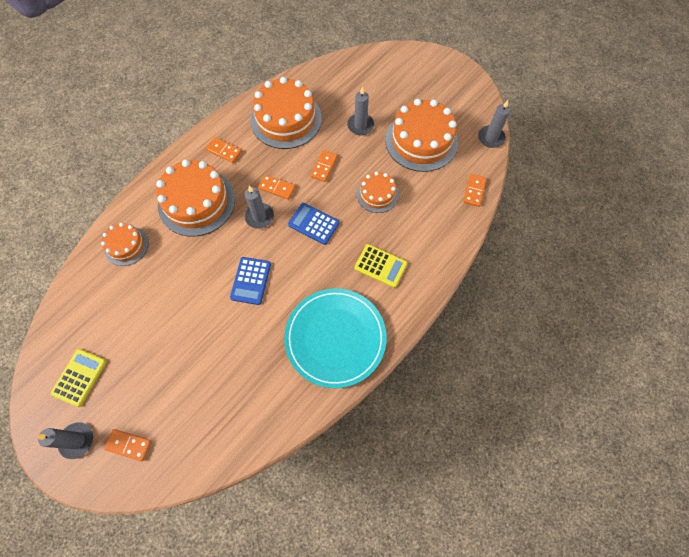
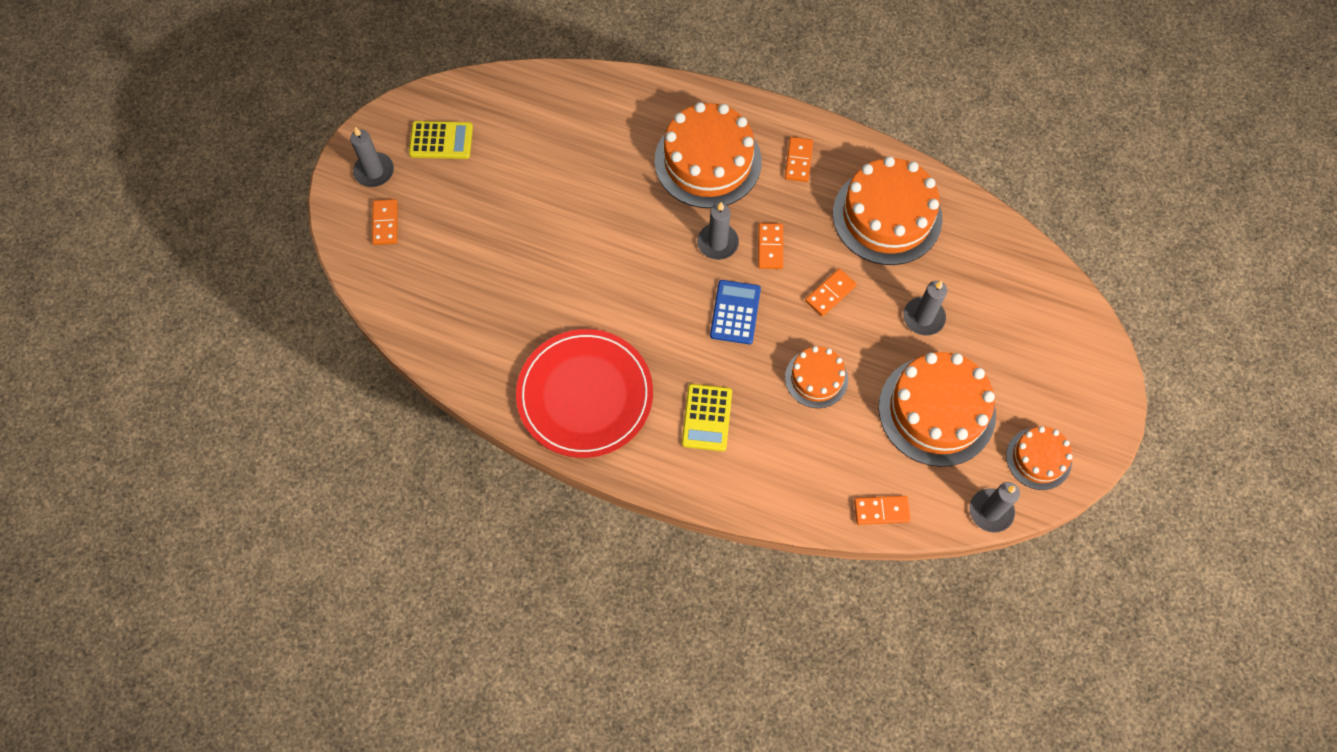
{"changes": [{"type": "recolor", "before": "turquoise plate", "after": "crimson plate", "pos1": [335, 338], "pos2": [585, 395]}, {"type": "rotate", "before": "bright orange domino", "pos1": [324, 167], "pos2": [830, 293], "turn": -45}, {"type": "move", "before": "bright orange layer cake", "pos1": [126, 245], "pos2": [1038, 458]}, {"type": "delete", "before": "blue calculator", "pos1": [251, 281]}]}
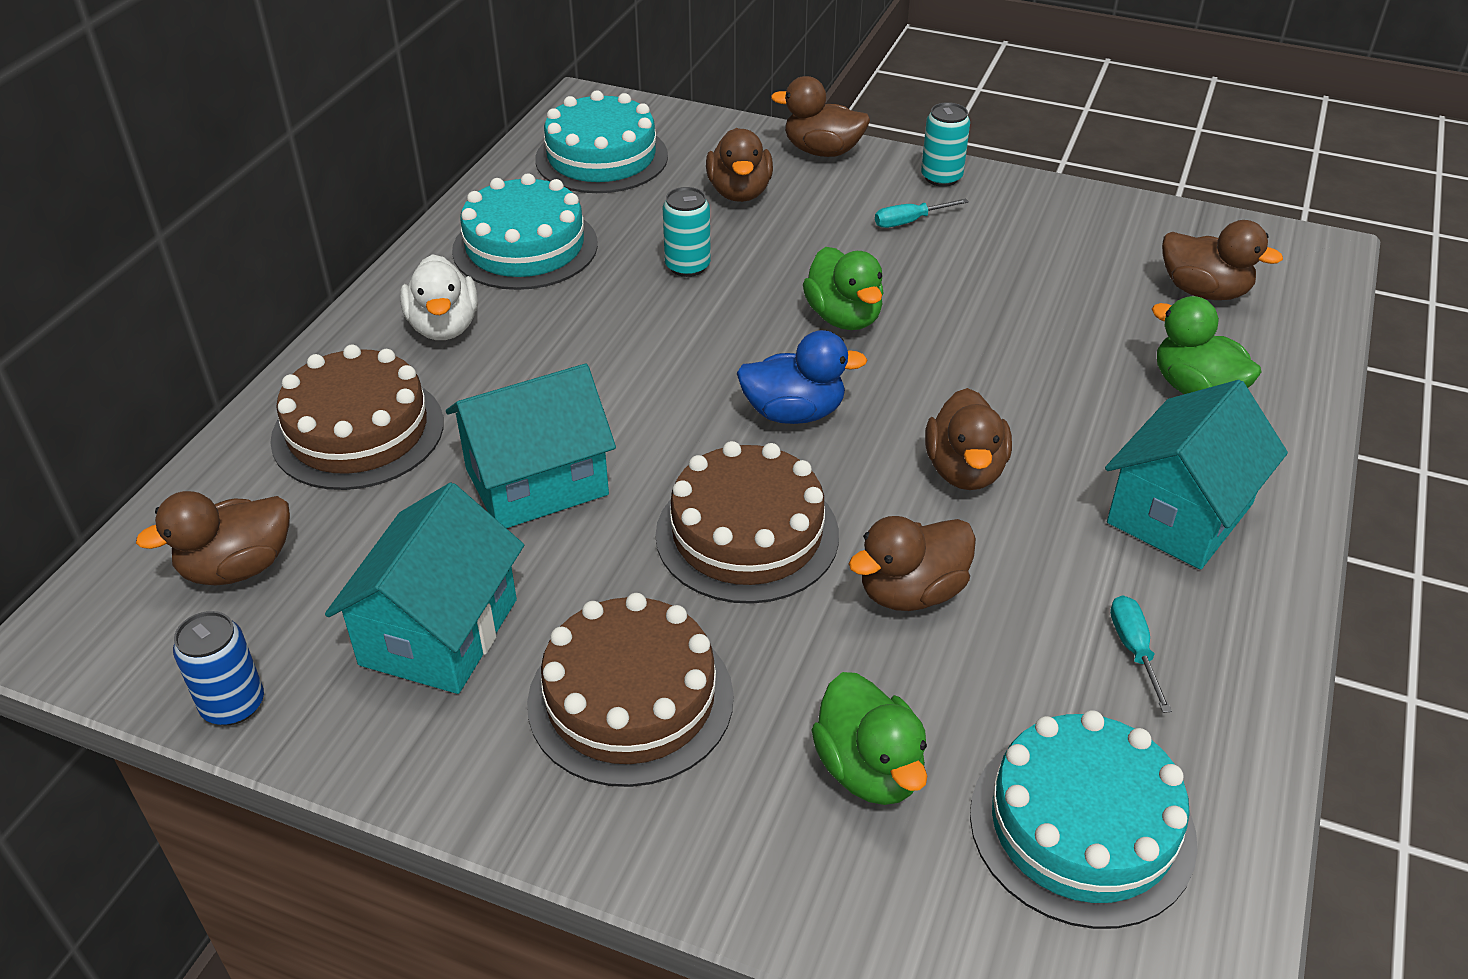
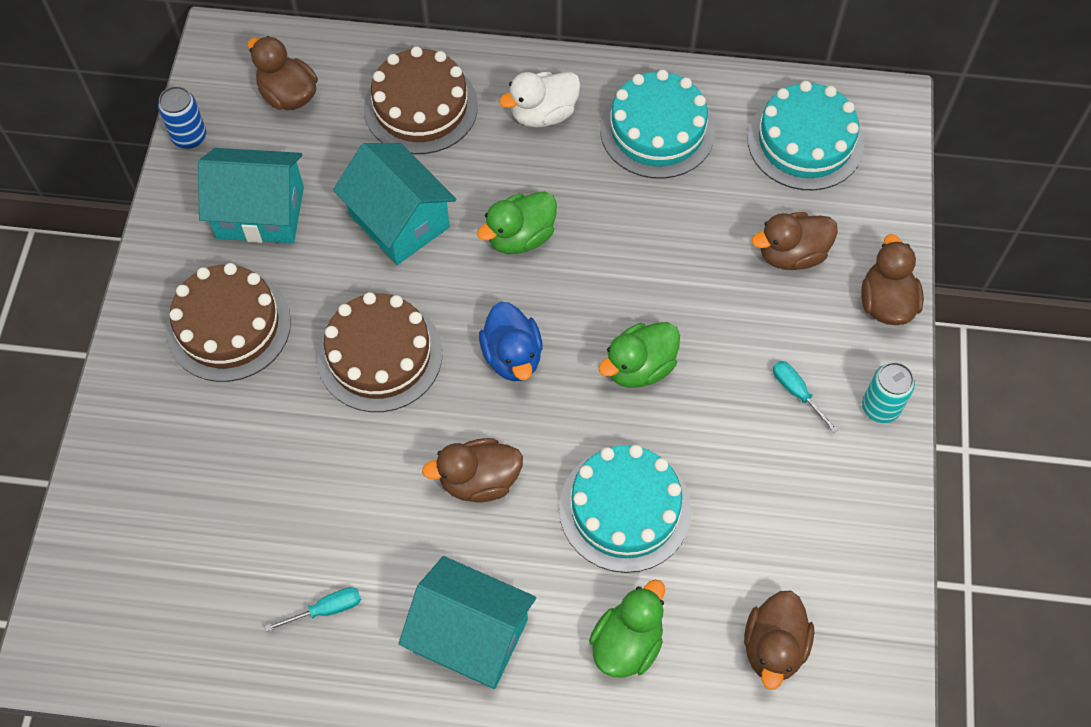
{"changes": [{"type": "move", "before": "green duck", "pos1": [869, 769], "pos2": [520, 237]}, {"type": "move", "before": "turquoise layer cake", "pos1": [1082, 826], "pos2": [625, 509]}, {"type": "delete", "before": "turquoise tin", "pos1": [687, 266]}, {"type": "delete", "before": "brown duck", "pos1": [911, 592]}]}
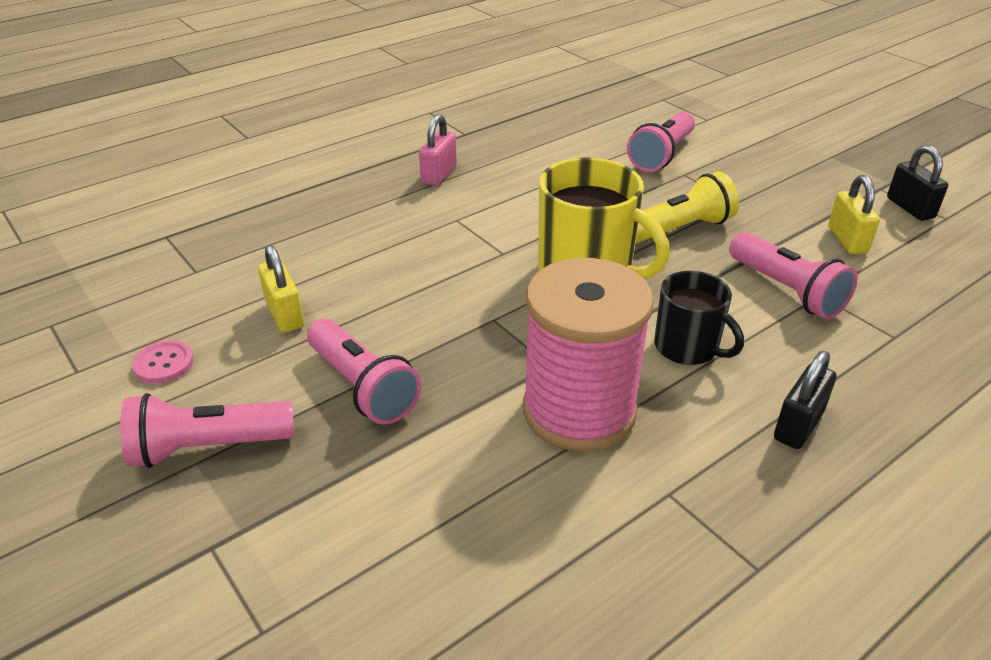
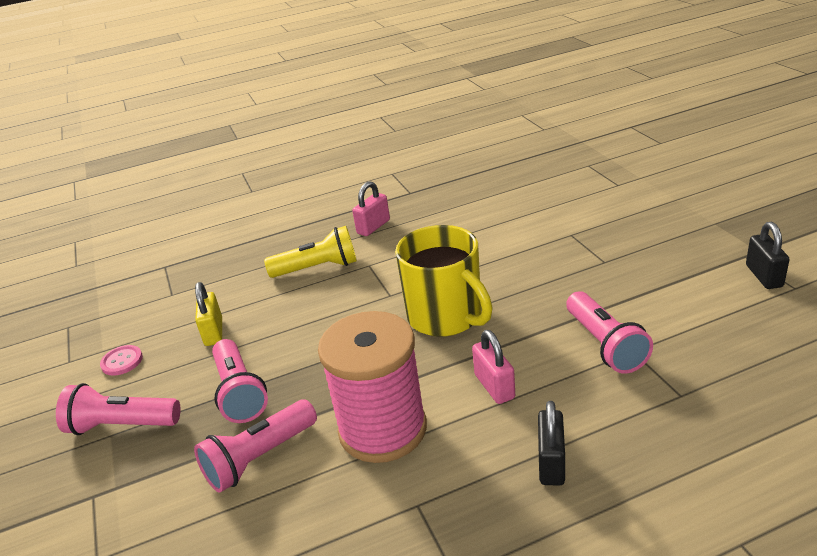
{"changes": [{"type": "move", "before": "rosy torch", "pos1": [661, 155], "pos2": [260, 458]}, {"type": "move", "before": "golden torch", "pos1": [679, 229], "pos2": [318, 268]}, {"type": "replace", "before": "ebony tea mug", "after": "rosy padlock", "pos1": [687, 347], "pos2": [494, 386]}, {"type": "rotate", "before": "ebony padlock", "pos1": [798, 425], "pos2": [551, 463], "turn": -45}, {"type": "delete", "before": "golden padlock", "pos1": [847, 240]}]}
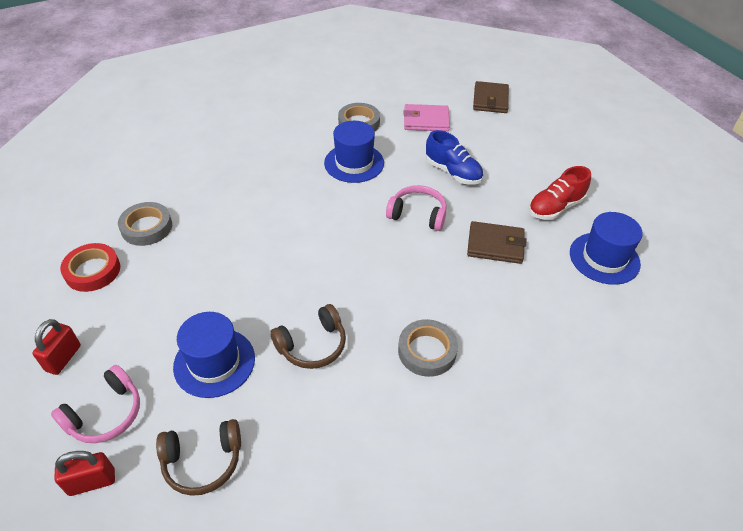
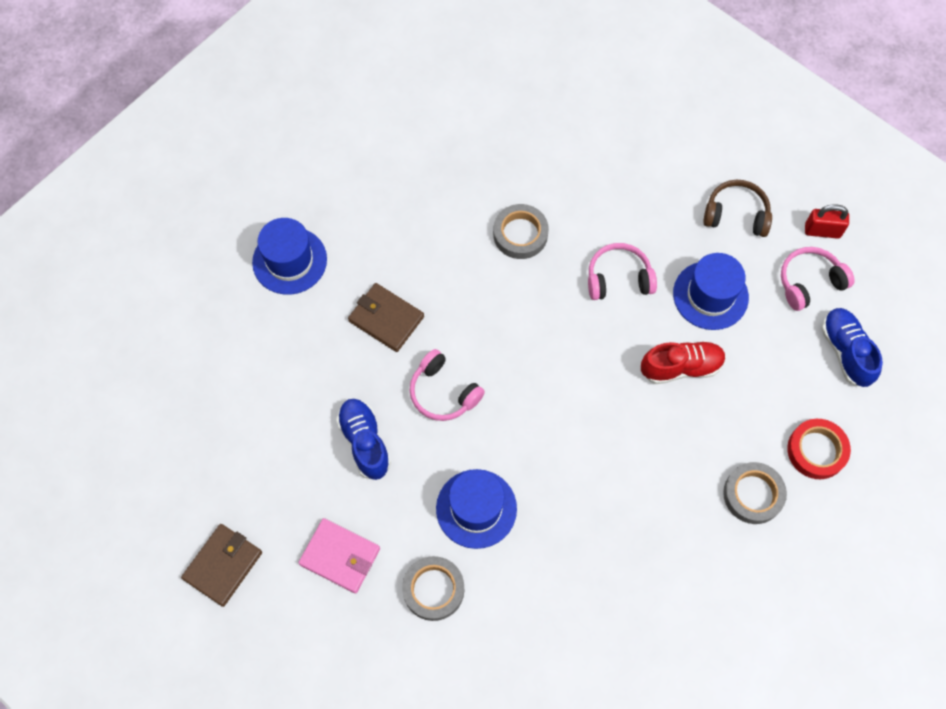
{"changes": [{"type": "recolor", "before": "brown headphones", "after": "rosy headphones", "pos1": [312, 345], "pos2": [618, 278]}, {"type": "move", "before": "crimson lace-up shoe", "pos1": [555, 207], "pos2": [681, 367]}, {"type": "replace", "before": "crimson padlock", "after": "blue lace-up shoe", "pos1": [63, 358], "pos2": [846, 352]}]}
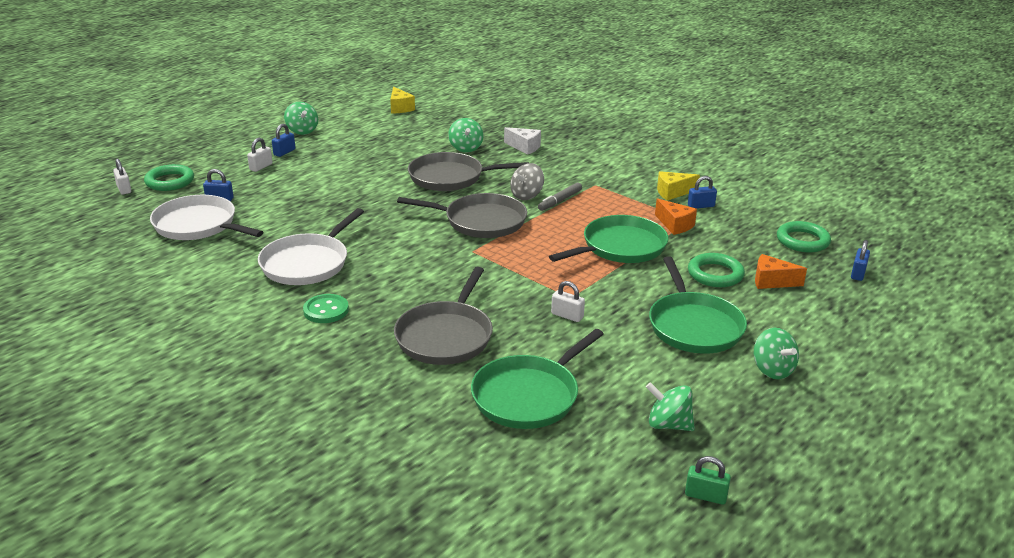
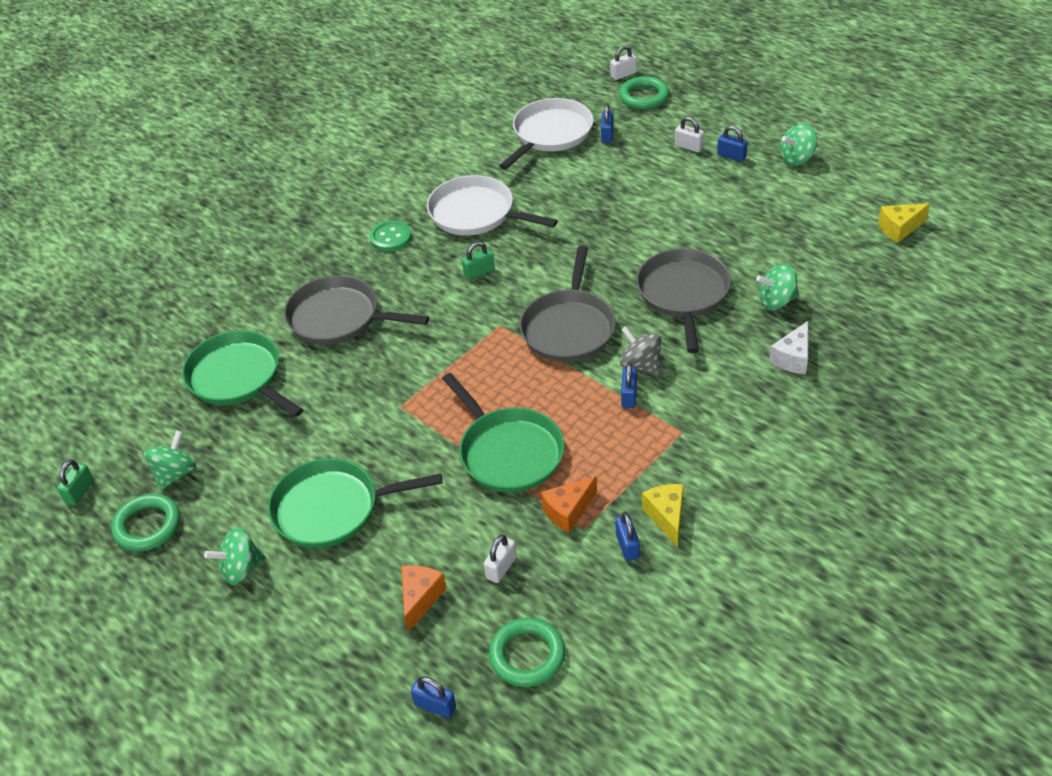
{"changes": [{"type": "move", "before": "green hoop", "pos1": [715, 274], "pos2": [147, 526]}, {"type": "insert", "after": "green padlock", "pos2": [479, 272]}, {"type": "move", "before": "pure white padlock", "pos1": [567, 315], "pos2": [501, 568]}, {"type": "replace", "before": "ash-grey marker", "after": "blue padlock", "pos1": [560, 201], "pos2": [629, 396]}]}
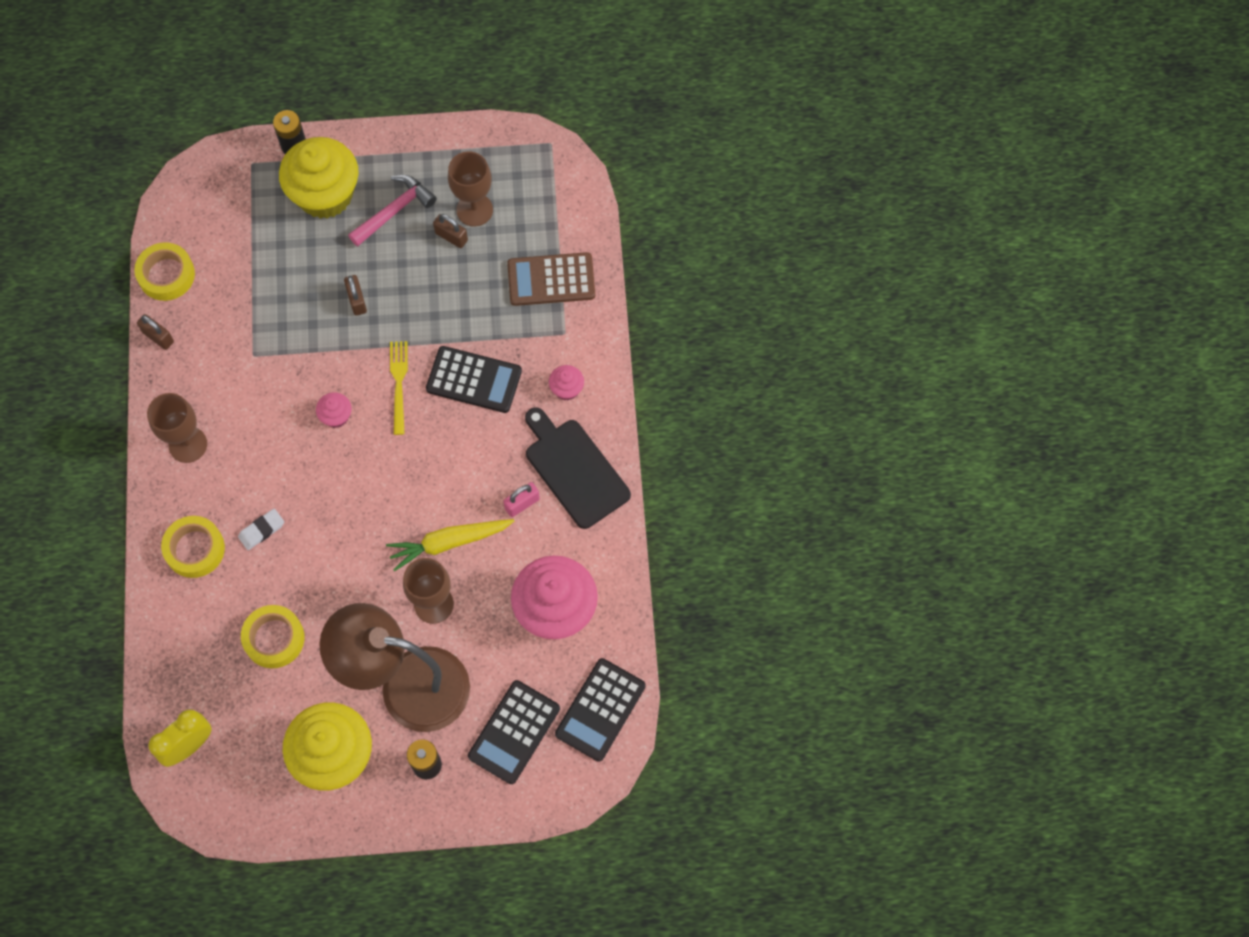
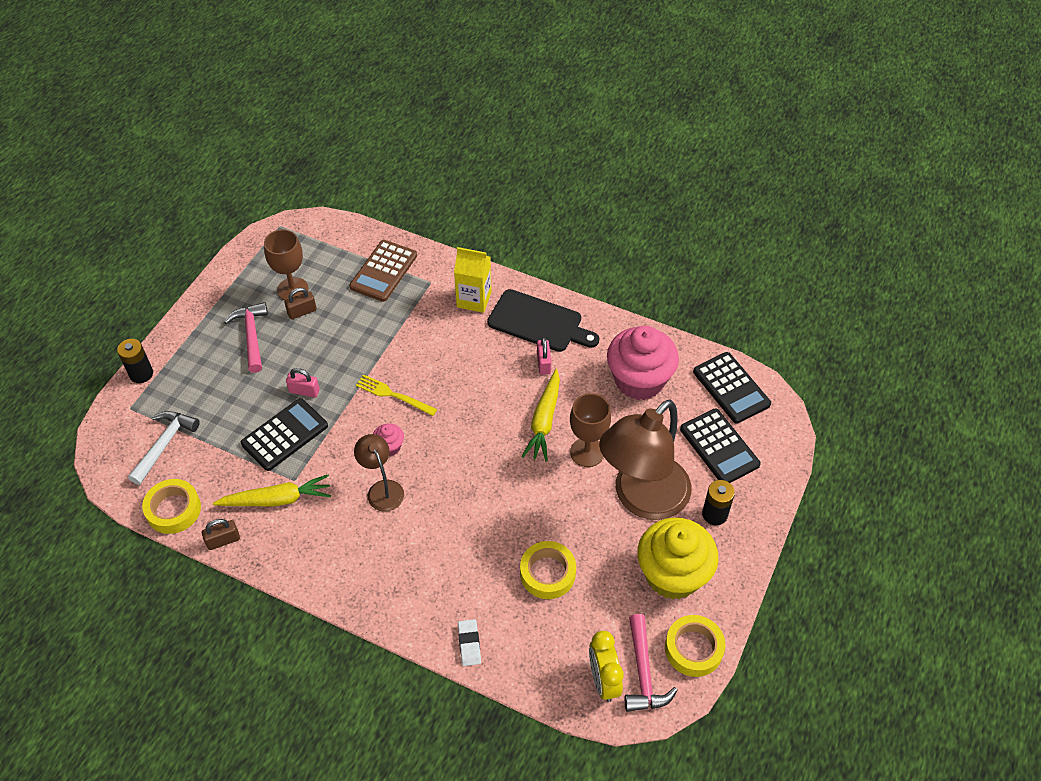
{"changes": [{"type": "insert", "after": "pure white hammer", "pos2": [164, 444]}, {"type": "insert", "after": "golden carrot", "pos2": [277, 499]}, {"type": "move", "before": "ebony calculator", "pos1": [474, 380], "pos2": [284, 435]}, {"type": "recolor", "before": "brown padlock", "after": "rosy padlock", "pos1": [357, 300], "pos2": [304, 391]}, {"type": "insert", "after": "brown reading lamp", "pos2": [382, 489]}, {"type": "replace", "before": "rosy muffin", "after": "golden milk carton", "pos1": [567, 389], "pos2": [474, 299]}, {"type": "move", "before": "pure white eraser", "pos1": [261, 530], "pos2": [469, 644]}, {"type": "rotate", "before": "ebony bread board", "pos1": [574, 470], "pos2": [538, 322], "turn": -150}, {"type": "insert", "after": "rosy hammer", "pos2": [643, 672]}, {"type": "move", "before": "golden tape", "pos1": [195, 549], "pos2": [693, 649]}, {"type": "delete", "before": "brown chalice", "pos1": [188, 444]}, {"type": "delete", "before": "golden muffin", "pos1": [325, 194]}]}
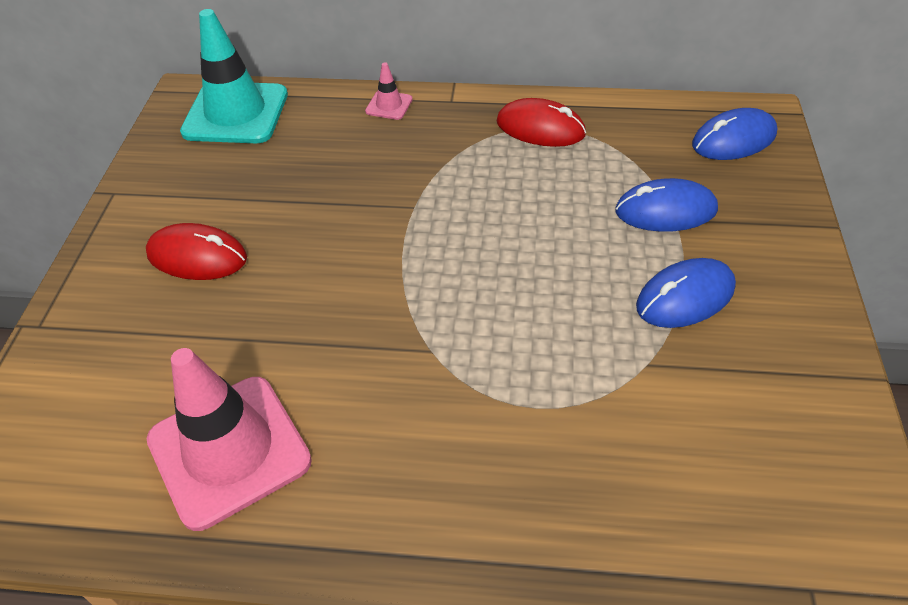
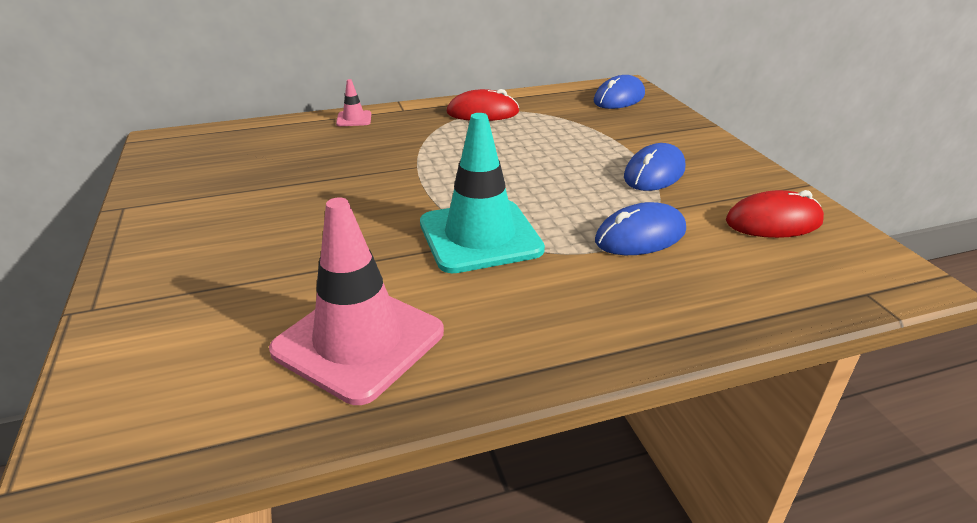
{"changes": [{"type": "move", "before": "turquoise traffic cone", "pos1": [236, 113], "pos2": [480, 236]}, {"type": "move", "before": "blue computer mouse", "pos1": [665, 210], "pos2": [640, 236]}, {"type": "move", "before": "crimson computer mouse", "pos1": [197, 256], "pos2": [773, 221]}]}
